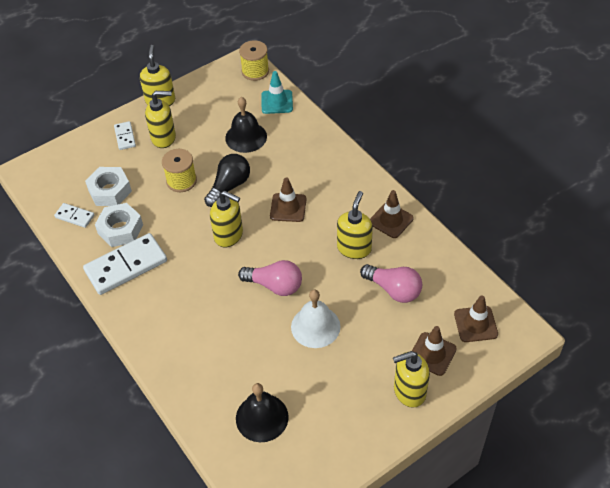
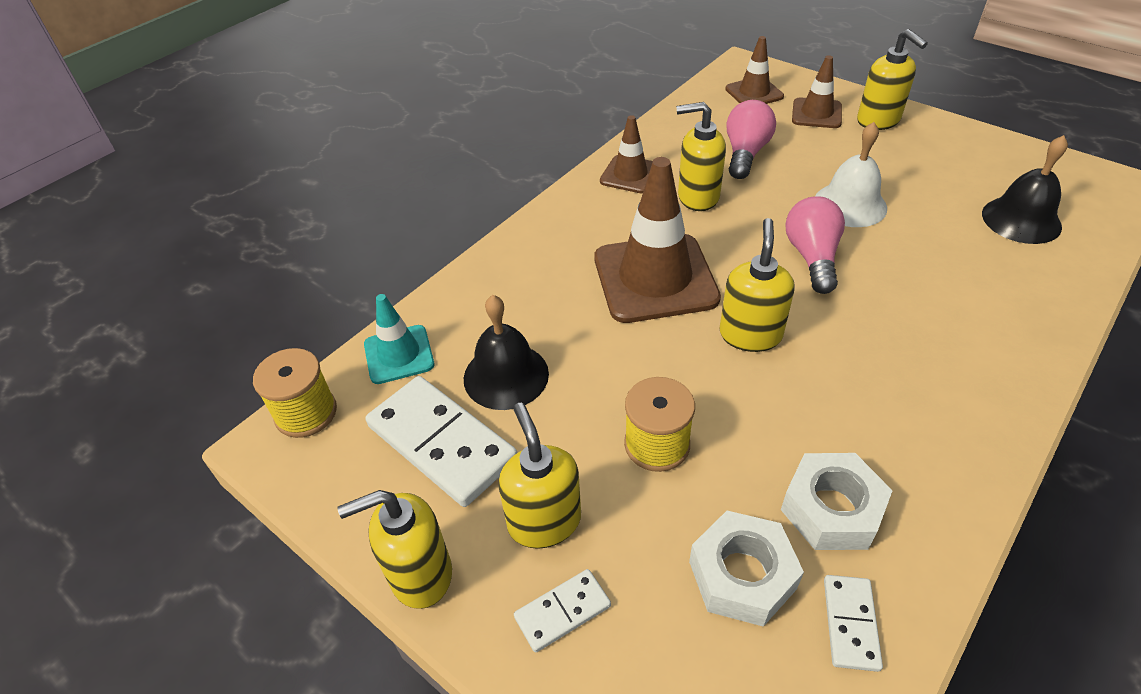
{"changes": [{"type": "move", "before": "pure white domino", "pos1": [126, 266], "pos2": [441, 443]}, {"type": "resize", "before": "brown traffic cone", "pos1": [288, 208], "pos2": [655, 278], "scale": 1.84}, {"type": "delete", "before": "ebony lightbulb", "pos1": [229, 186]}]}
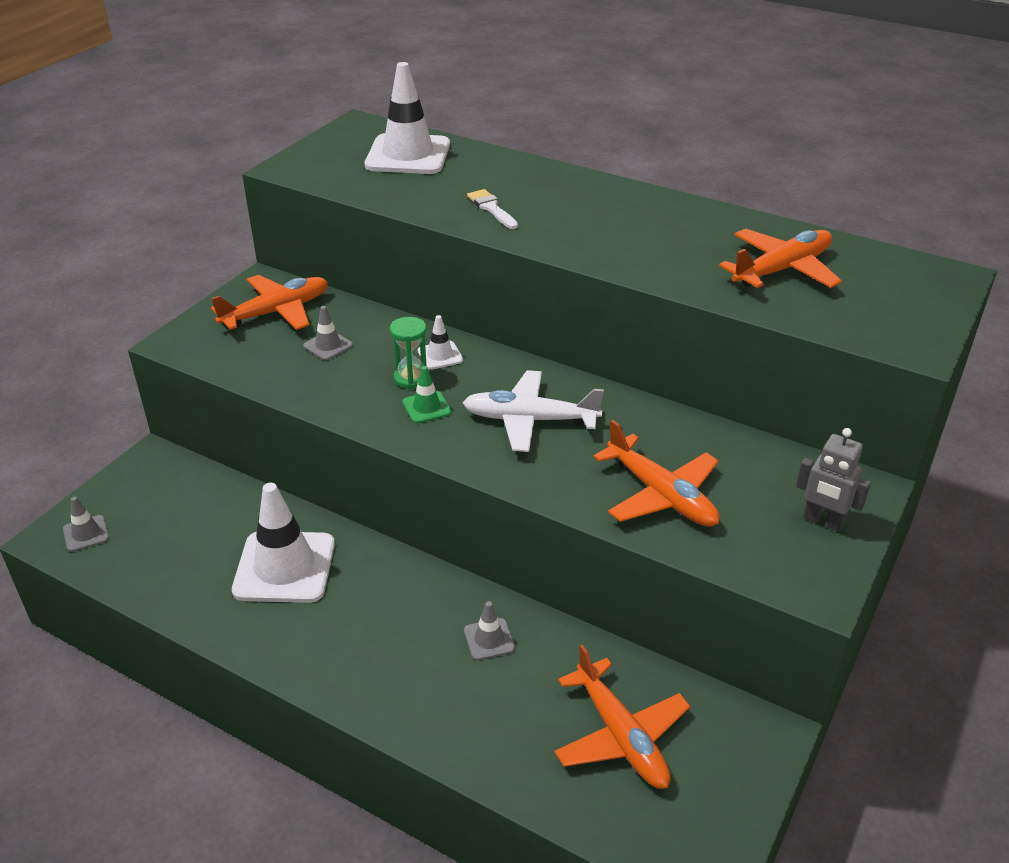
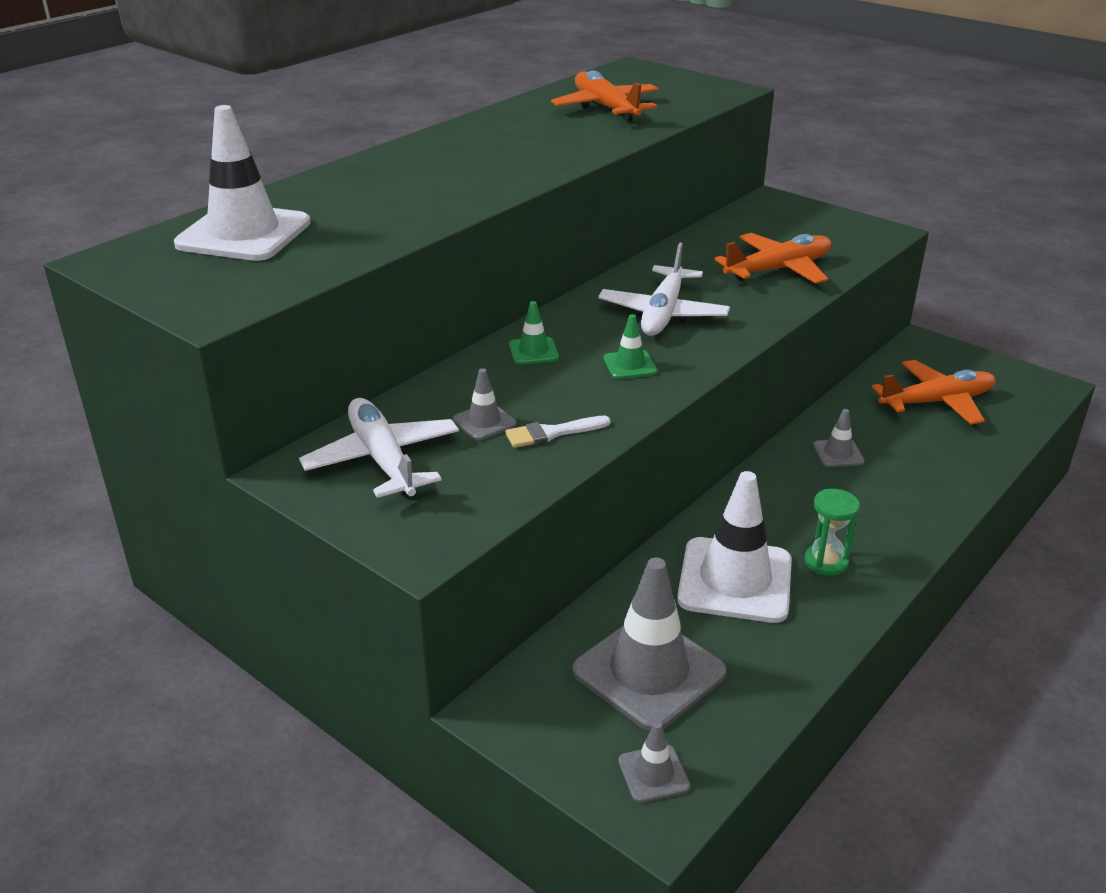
{"changes": [{"type": "recolor", "before": "bright orange toy plane", "after": "pure white toy plane", "pos1": [276, 312], "pos2": [383, 460]}, {"type": "move", "before": "pure white brush", "pos1": [491, 208], "pos2": [551, 433]}, {"type": "recolor", "before": "pure white traffic cone", "after": "green traffic cone", "pos1": [440, 355], "pos2": [533, 351]}, {"type": "insert", "after": "ash-grey traffic cone", "pos2": [649, 672]}, {"type": "move", "before": "green sandglass", "pos1": [411, 378], "pos2": [826, 562]}, {"type": "delete", "before": "ash-grey robot", "pos1": [823, 521]}]}
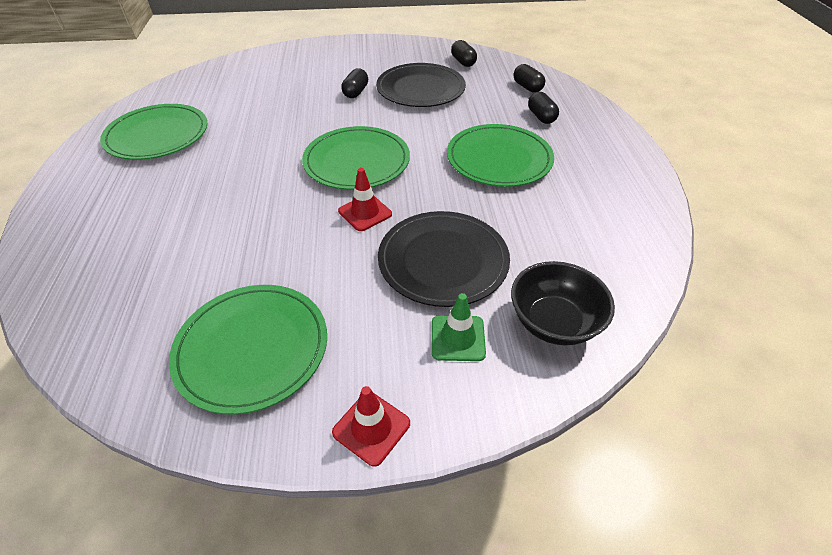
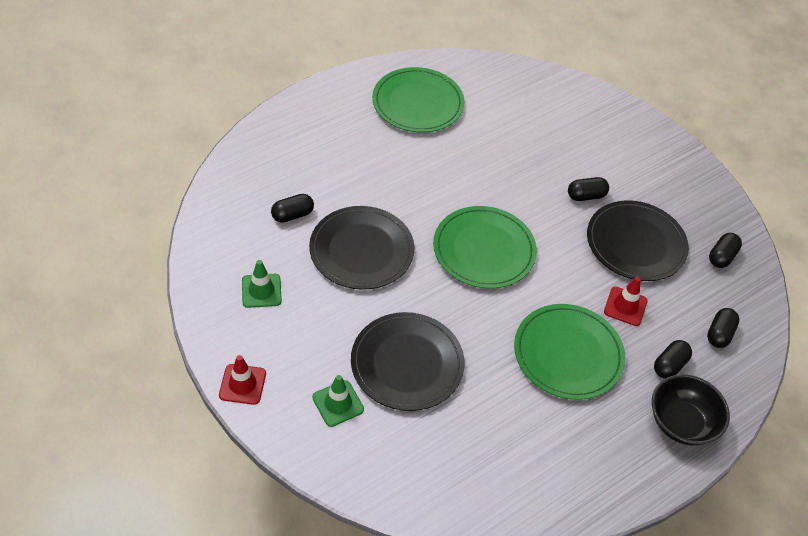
{"changes": [{"type": "replace", "before": "green plate", "after": "green traffic cone", "pos1": [252, 348], "pos2": [261, 291]}, {"type": "insert", "after": "ebony pill shape", "pos2": [292, 215]}, {"type": "insert", "after": "ebony plate", "pos2": [361, 250]}, {"type": "move", "before": "crimson traffic cone", "pos1": [365, 213], "pos2": [625, 306]}, {"type": "move", "before": "ebony serving bowl", "pos1": [553, 322], "pos2": [681, 423]}]}
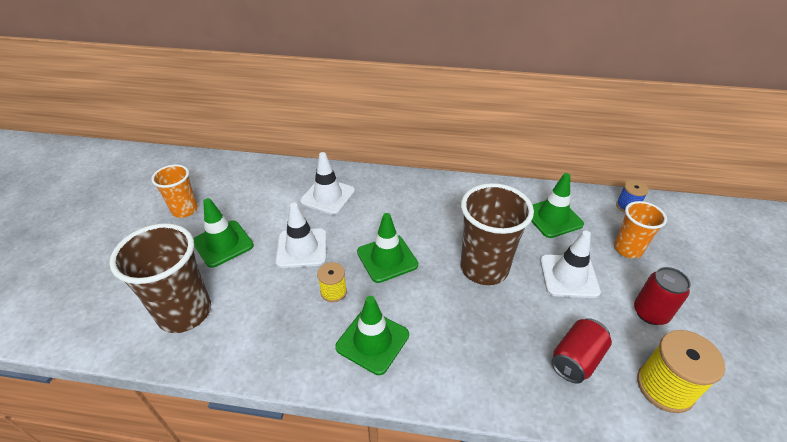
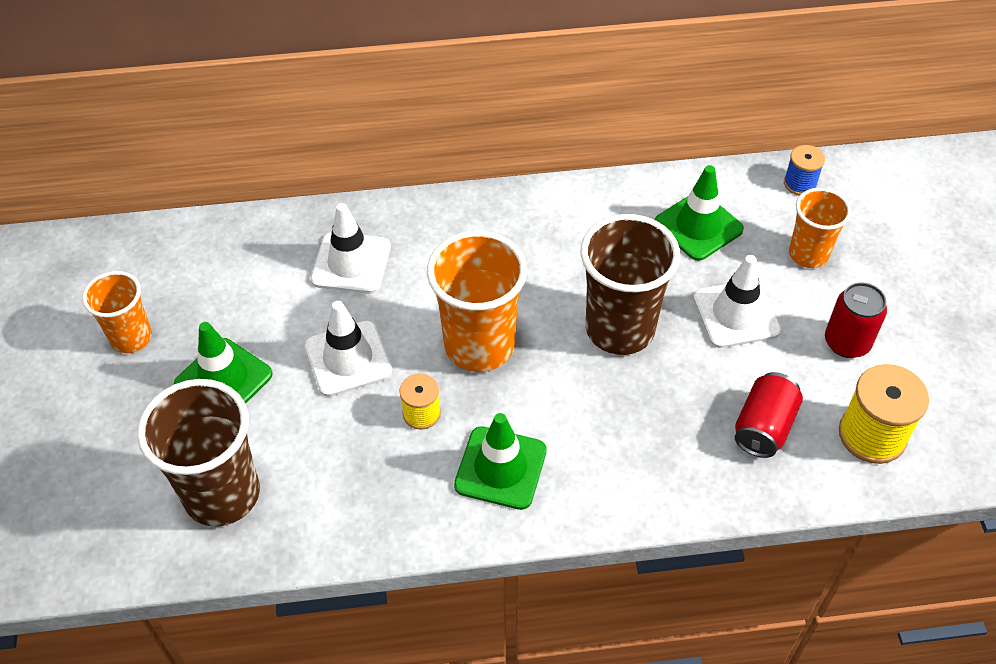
{"changes": [{"type": "replace", "before": "green traffic cone", "after": "bright orange cup", "pos1": [387, 258], "pos2": [479, 346]}]}
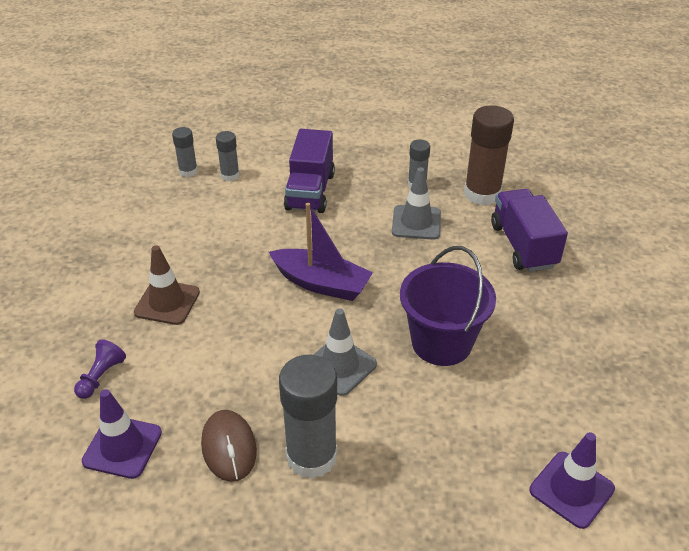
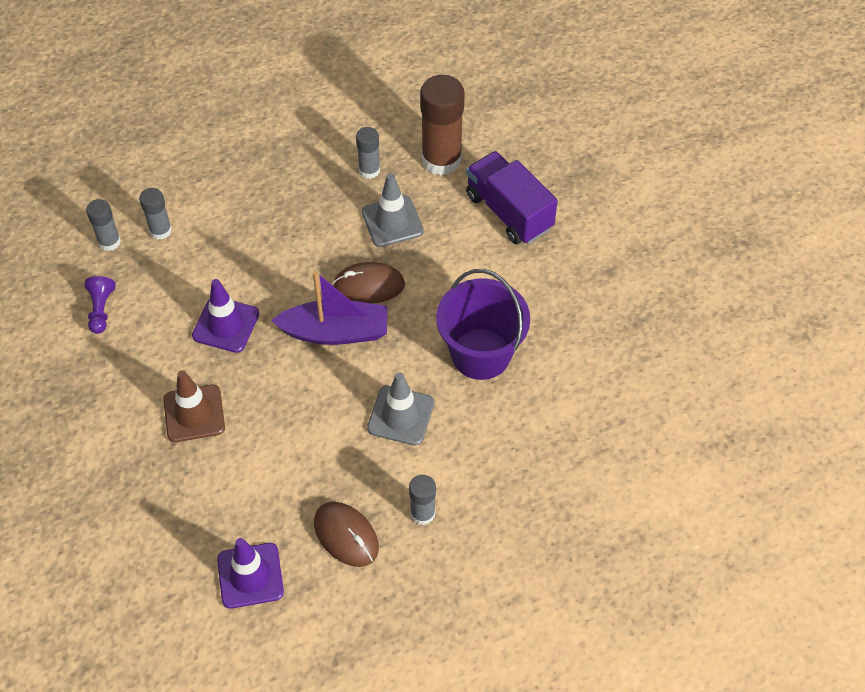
{"changes": [{"type": "move", "before": "royal purple game pawn", "pos1": [101, 376], "pos2": [101, 310]}, {"type": "move", "before": "royal purple traffic cone", "pos1": [571, 489], "pos2": [226, 325]}, {"type": "insert", "after": "brown computer mouse", "pos2": [369, 285]}, {"type": "resize", "before": "ash-grey glue stick", "pos1": [311, 456], "pos2": [422, 513], "scale": 0.53}, {"type": "delete", "before": "royal purple truck", "pos1": [310, 191]}]}
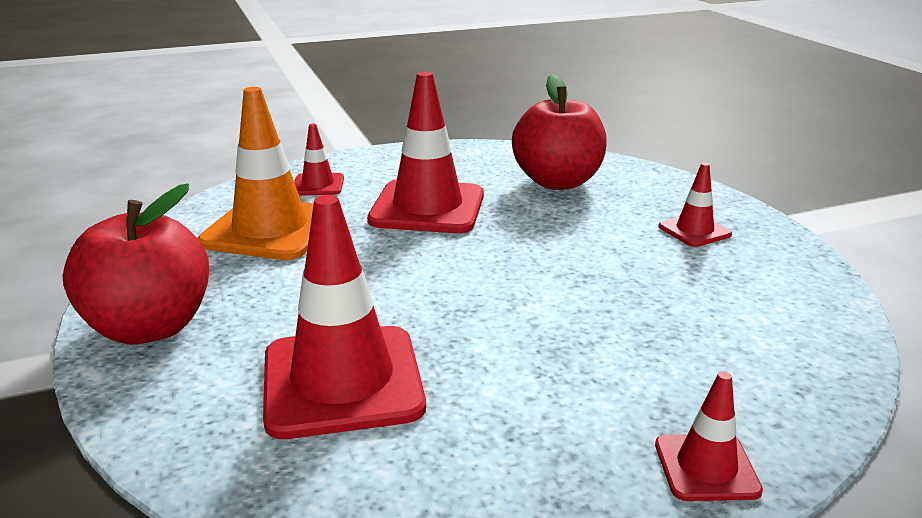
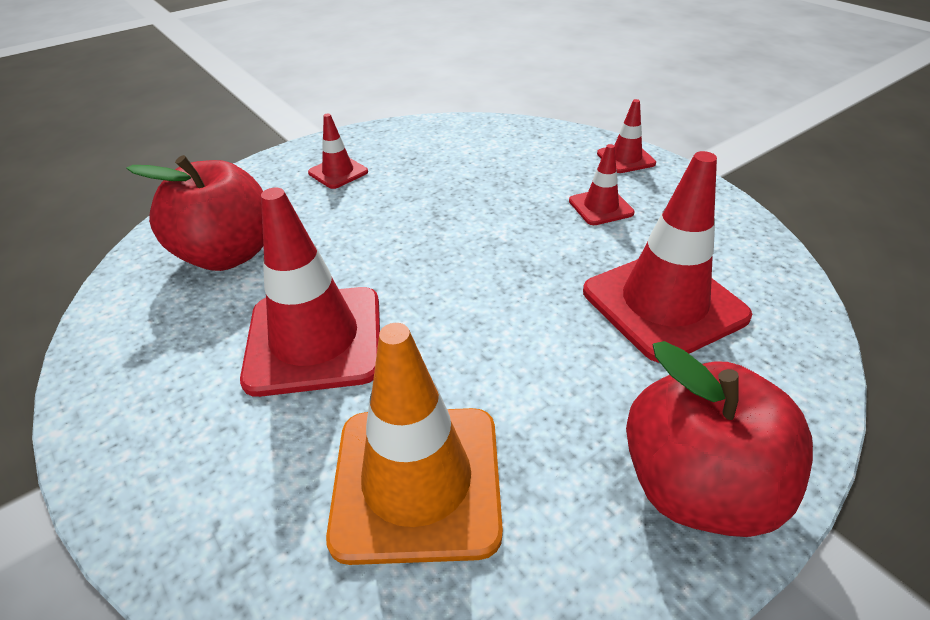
{"changes": [{"type": "move", "before": "crimson traffic cone", "pos1": [318, 185], "pos2": [600, 207]}]}
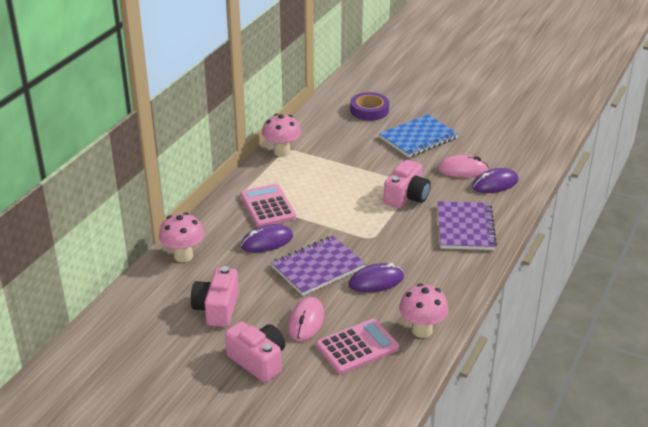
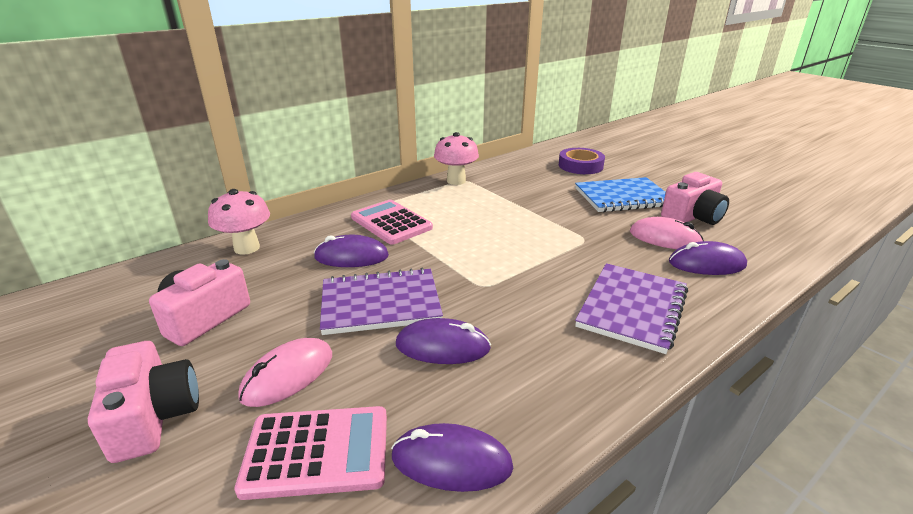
{"changes": [{"type": "rotate", "before": "rosy calculator", "pos1": [267, 206], "pos2": [391, 223], "turn": -45}, {"type": "replace", "before": "rosy toadstool", "after": "royal purple computer mouse", "pos1": [422, 330], "pos2": [451, 461]}, {"type": "move", "before": "rosy photo camera", "pos1": [406, 197], "pos2": [692, 217]}]}
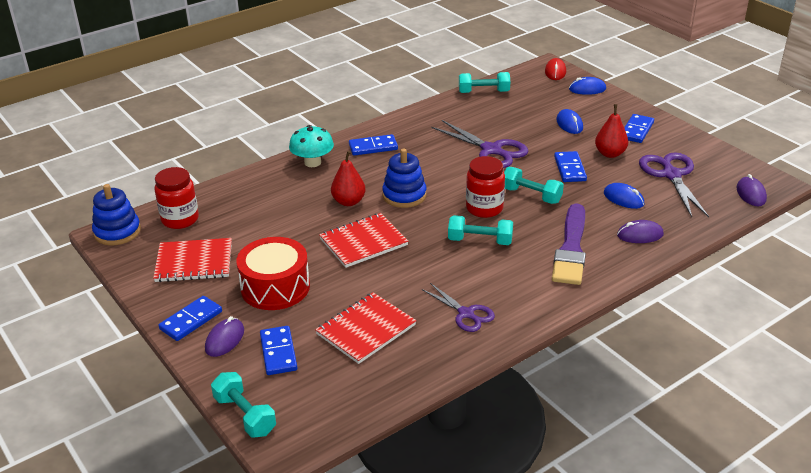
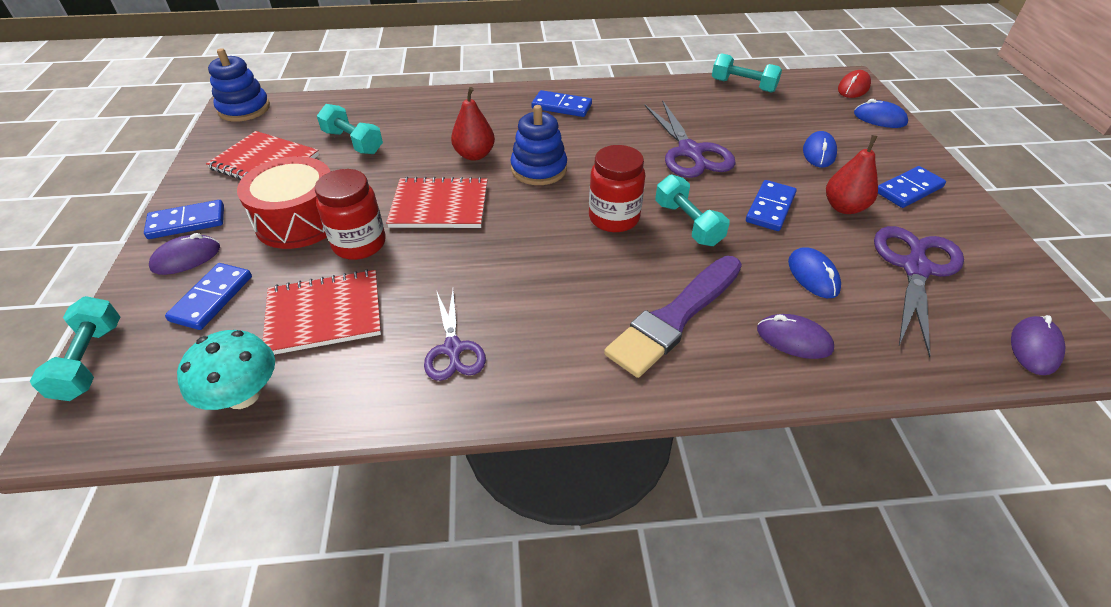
{"changes": [{"type": "move", "before": "turquoise toadstool", "pos1": [312, 162], "pos2": [243, 395]}, {"type": "move", "before": "crimson jar", "pos1": [180, 219], "pos2": [359, 244]}, {"type": "move", "before": "turquoise dumbbell", "pos1": [480, 241], "pos2": [353, 142]}]}
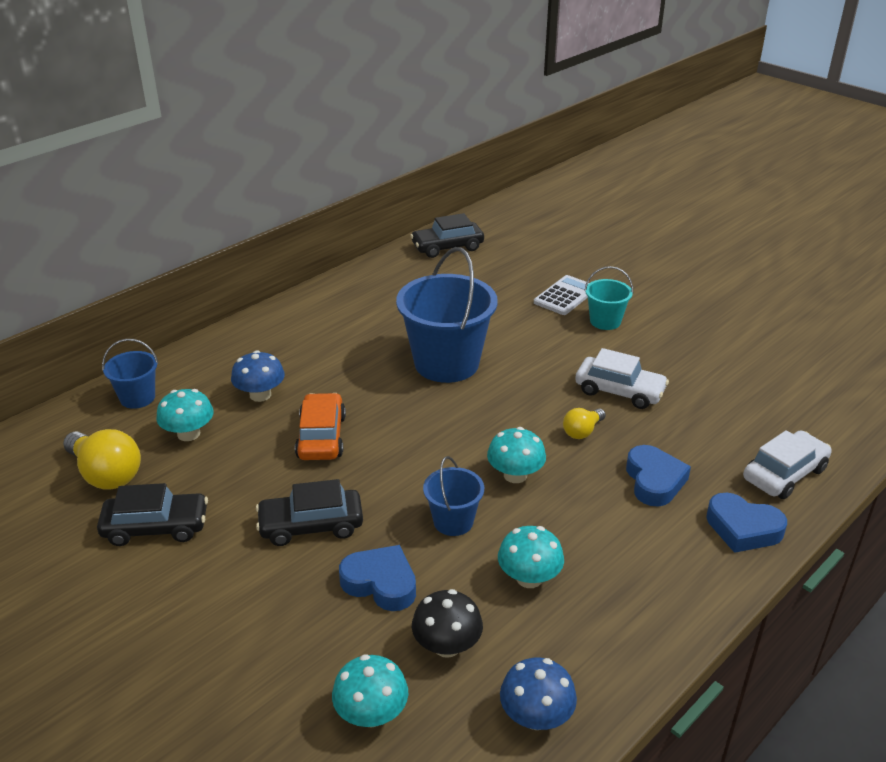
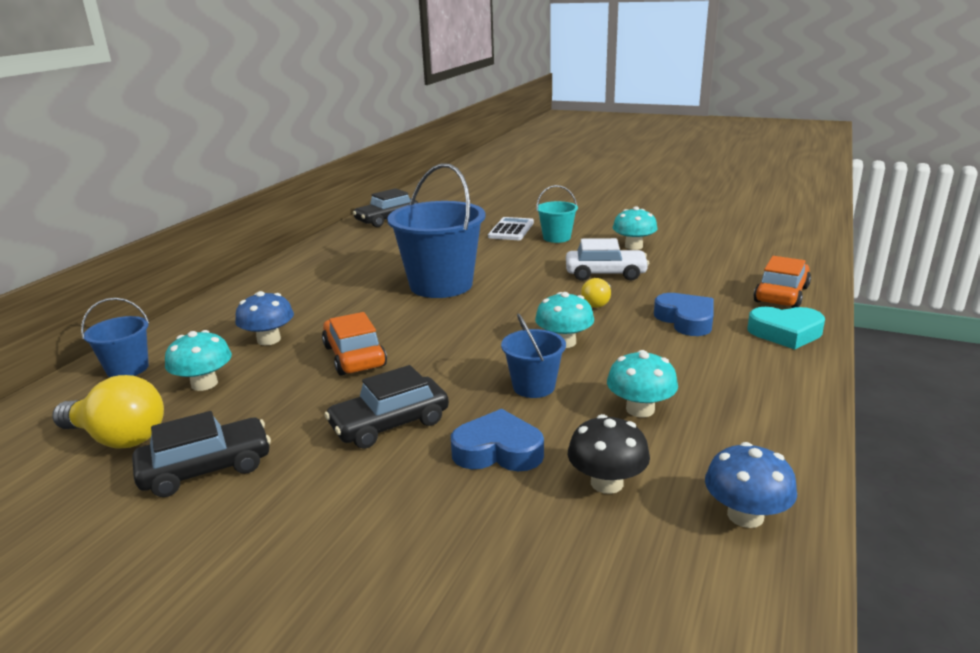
{"changes": [{"type": "move", "before": "turquoise toadstool", "pos1": [371, 714], "pos2": [633, 246]}, {"type": "recolor", "before": "blue heart", "after": "turquoise heart", "pos1": [743, 528], "pos2": [785, 333]}, {"type": "recolor", "before": "pure white toy car", "after": "bright orange toy car", "pos1": [784, 474], "pos2": [781, 294]}]}
